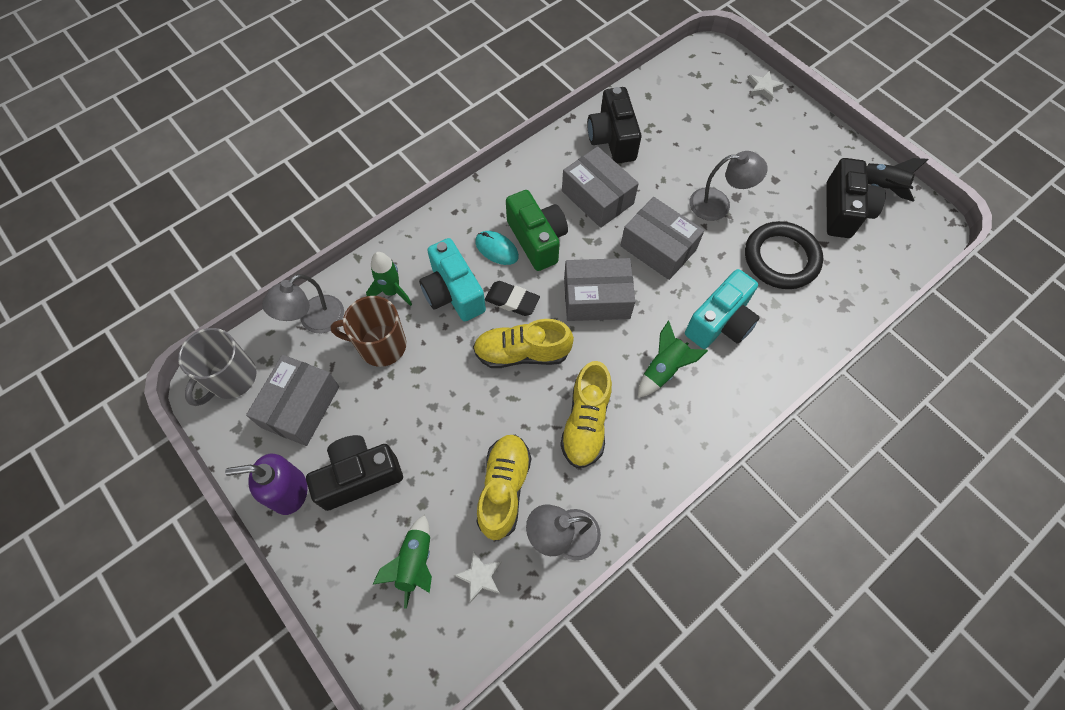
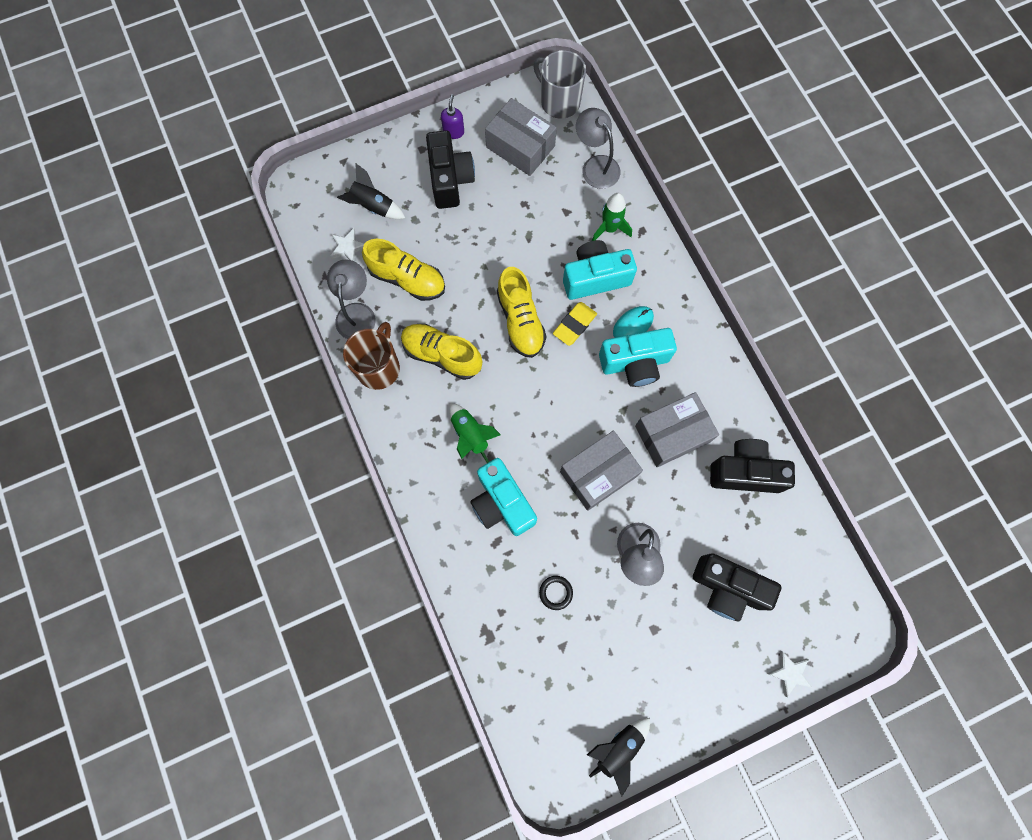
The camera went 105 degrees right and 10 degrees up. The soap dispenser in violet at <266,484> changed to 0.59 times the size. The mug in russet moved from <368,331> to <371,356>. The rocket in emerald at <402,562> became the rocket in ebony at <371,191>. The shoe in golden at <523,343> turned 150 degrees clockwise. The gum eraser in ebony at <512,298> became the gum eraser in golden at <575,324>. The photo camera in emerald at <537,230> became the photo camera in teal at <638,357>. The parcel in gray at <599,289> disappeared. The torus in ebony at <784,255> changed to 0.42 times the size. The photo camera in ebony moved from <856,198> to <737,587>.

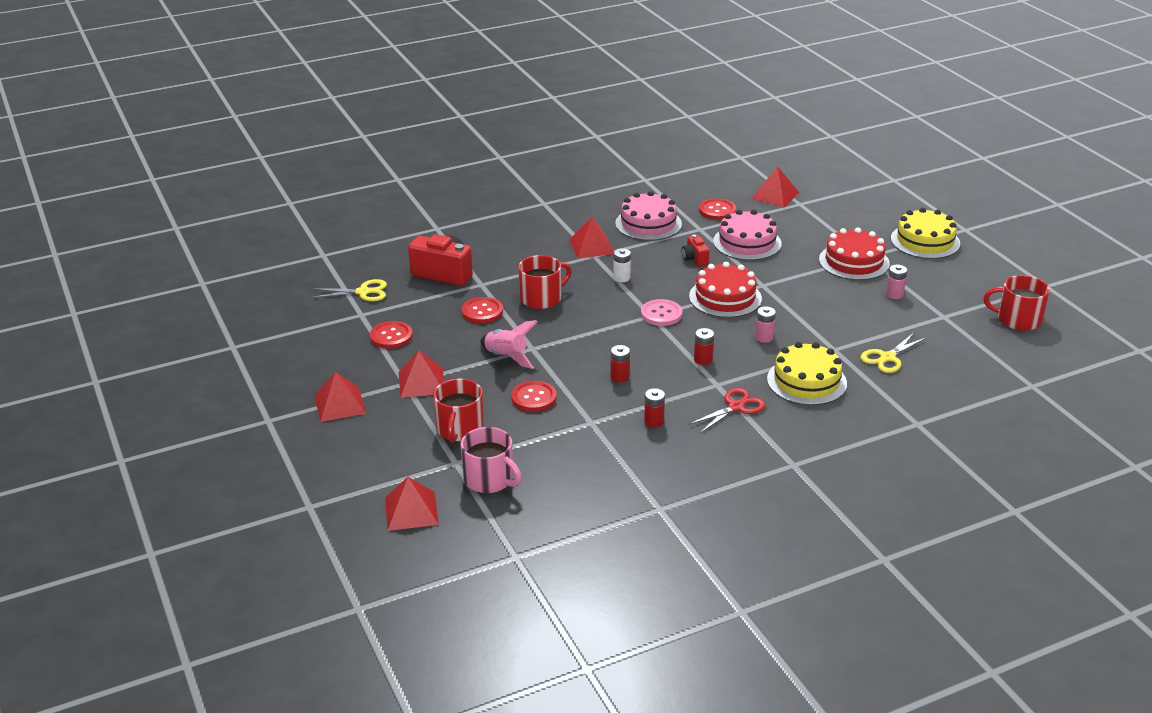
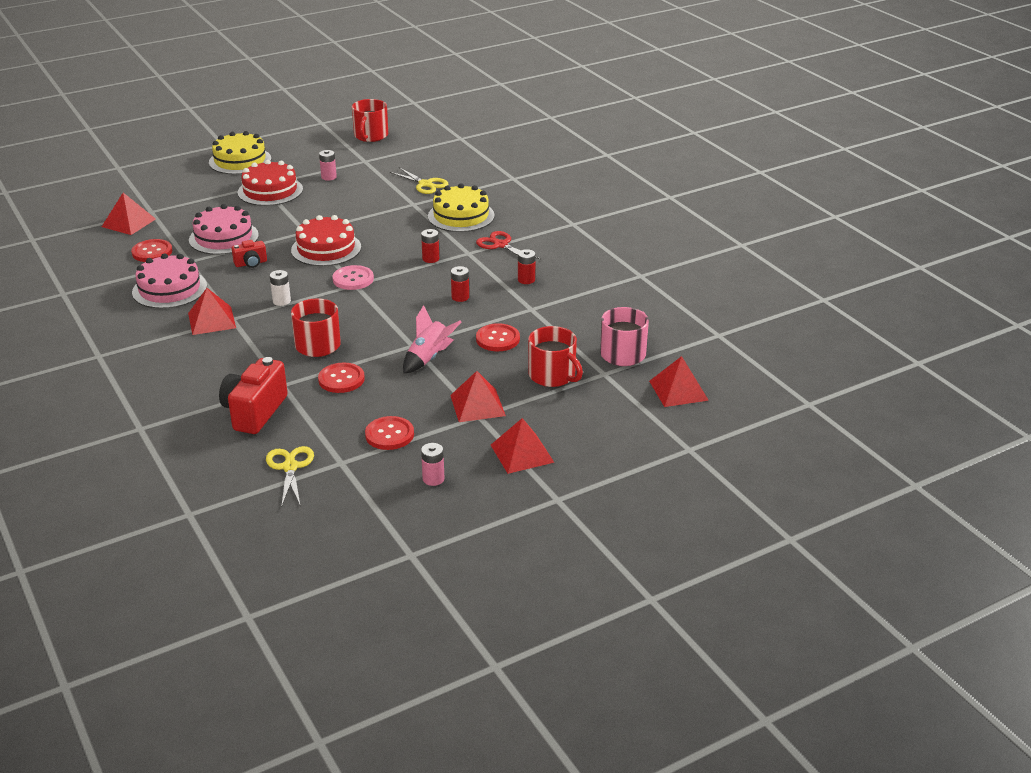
The camera went 95 degrees left and 0 degrees up. The mug in crimson at <458,410> turned 45 degrees clockwise. The power cell in pink moved from <765,324> to <432,464>.

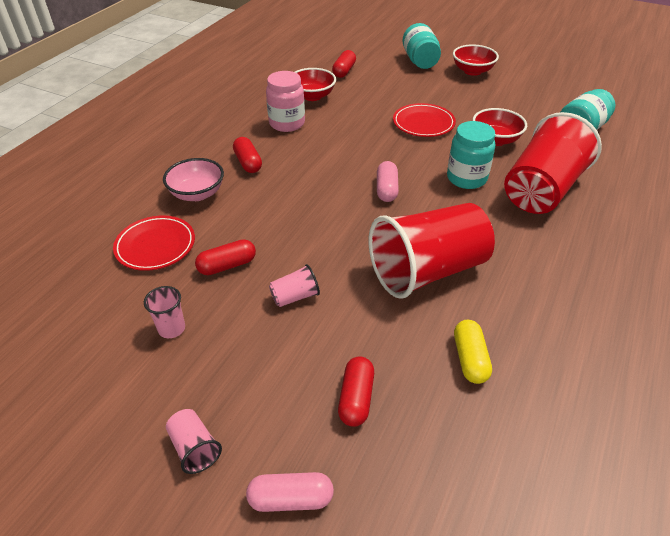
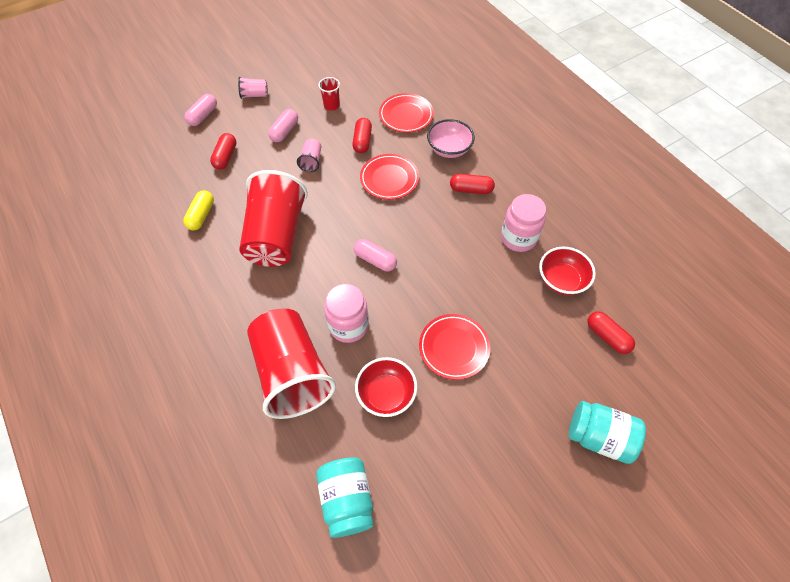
The camera went 120 degrees right and 15 degrees up. The tumbler in pink at <164,312> became the tumbler in crimson at <329,94>. The capsule in crimson at <356,391> turned 60 degrees clockwise. The preserve jar in teal at <471,155> became the preserve jar in pink at <346,313>. The bowl in crimson at <476,60> disappeared. The capsule in golden at <473,352> turned 75 degrees clockwise. The capsule in pink at <283,125> appeared. The plate in crimson at <389,177> appeared.

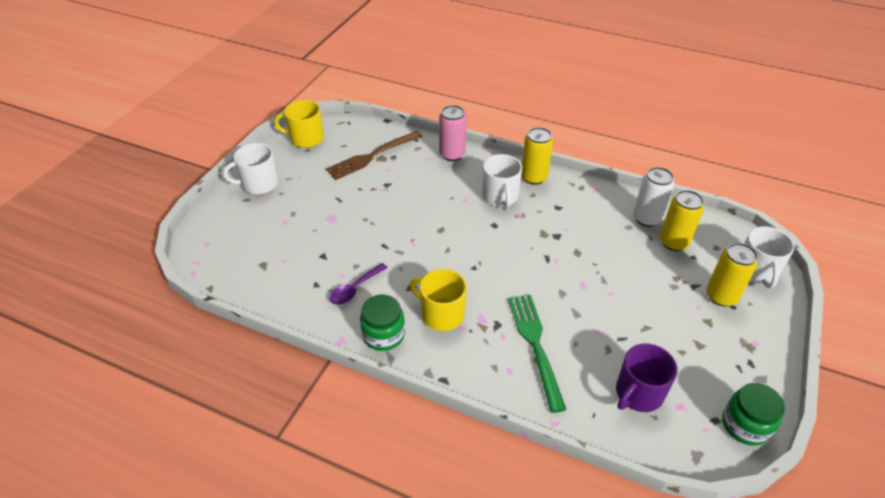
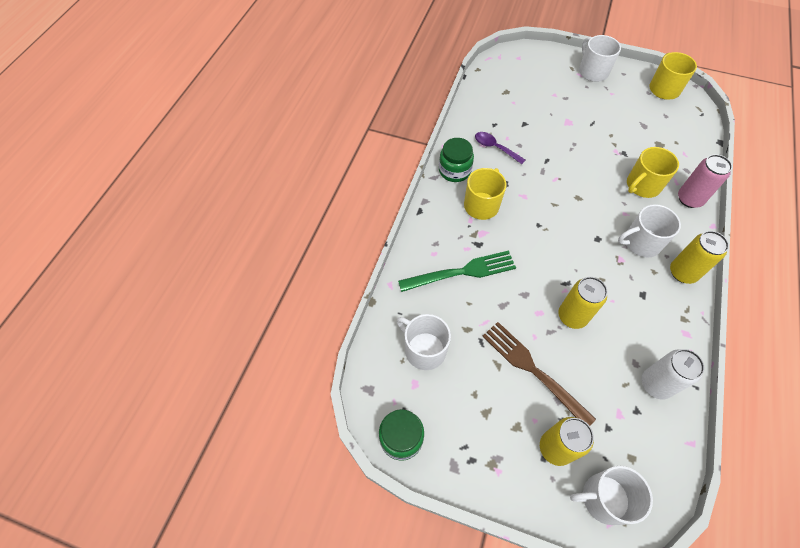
The camera went 85 degrees right and 15 degrees up. The table fork in russet moved from <374,155> to <539,374>. The mug in violet at <647,378> became the mug in pure white at <423,342>. The can in golden moved from <682,220> to <583,303>. The mug in golden at <653,172> appeared.

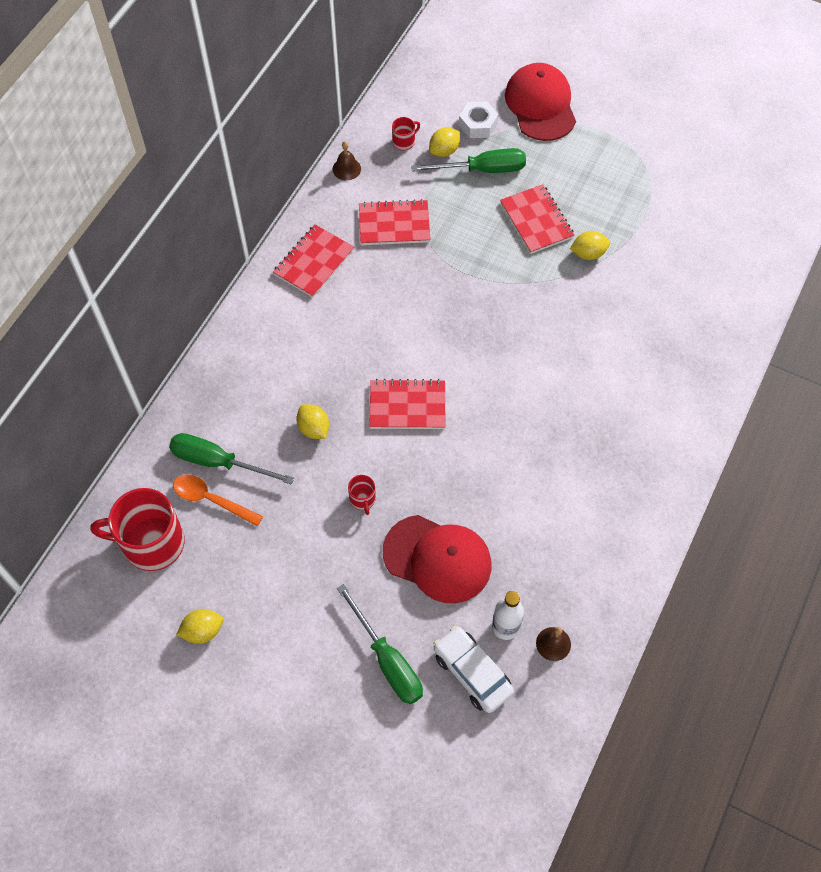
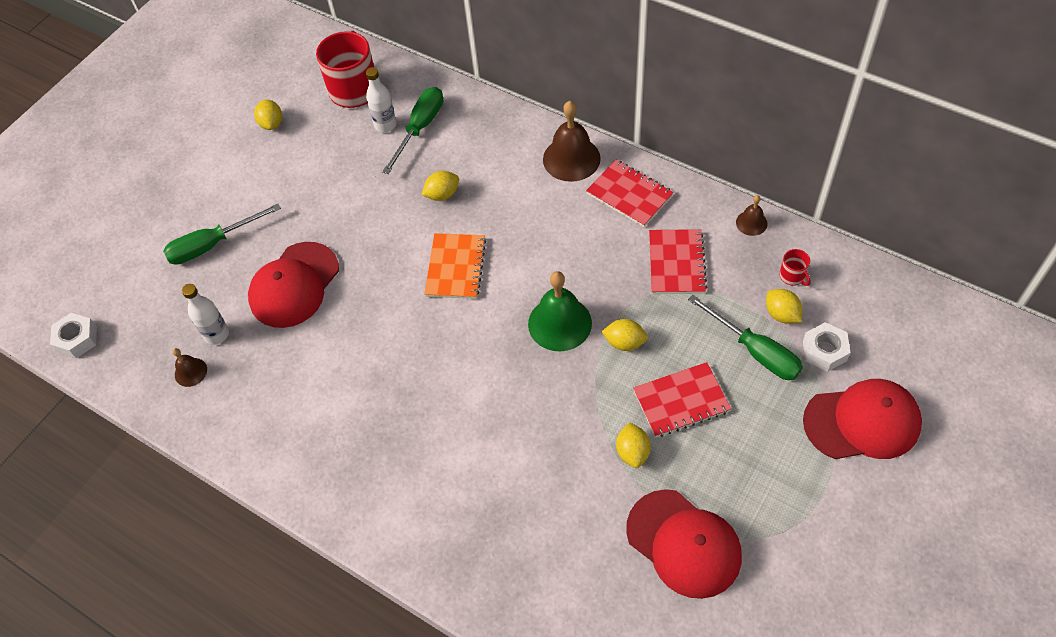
The camera went 100 degrees right and 5 degrees down. The tablespoon in orange at <218,500> was replaced by the flask in pure white at <381,99>. The mug in crimson at <362,495> disappeared. The exercise book in crimson at <407,404> became the exercise book in orange at <455,266>. The flat screwdriver in emerald at <468,160> turned 45 degrees counterclockwise. The automobile in pure white at <473,669> disappeared. The hexagon nut in pure white at <73,335> appeared. The school bell in emerald at <560,311> appeared. The school bell in russet at <572,141> appeared. The citrus fruit in golden at <624,335> appeared. The baseball cap in crimson at <684,544> appeared.

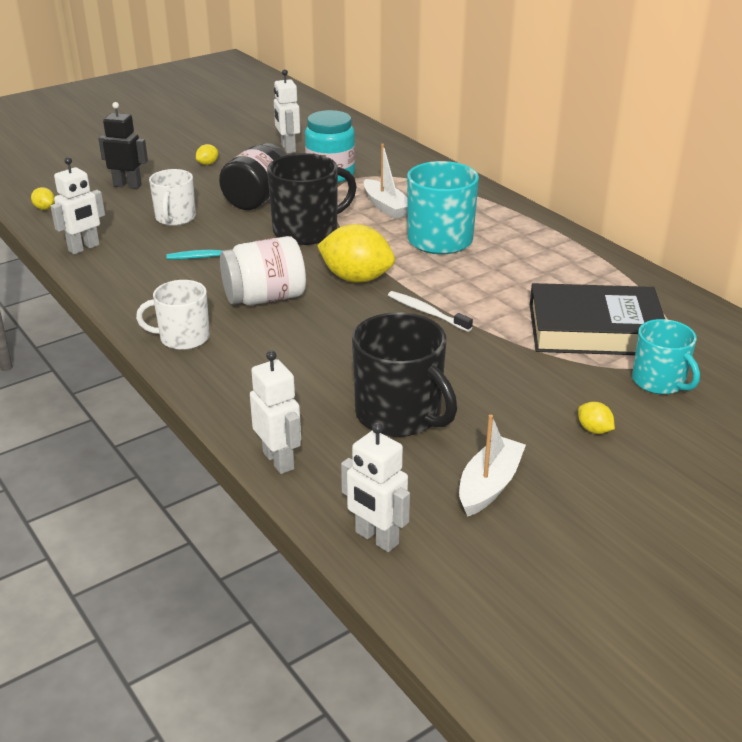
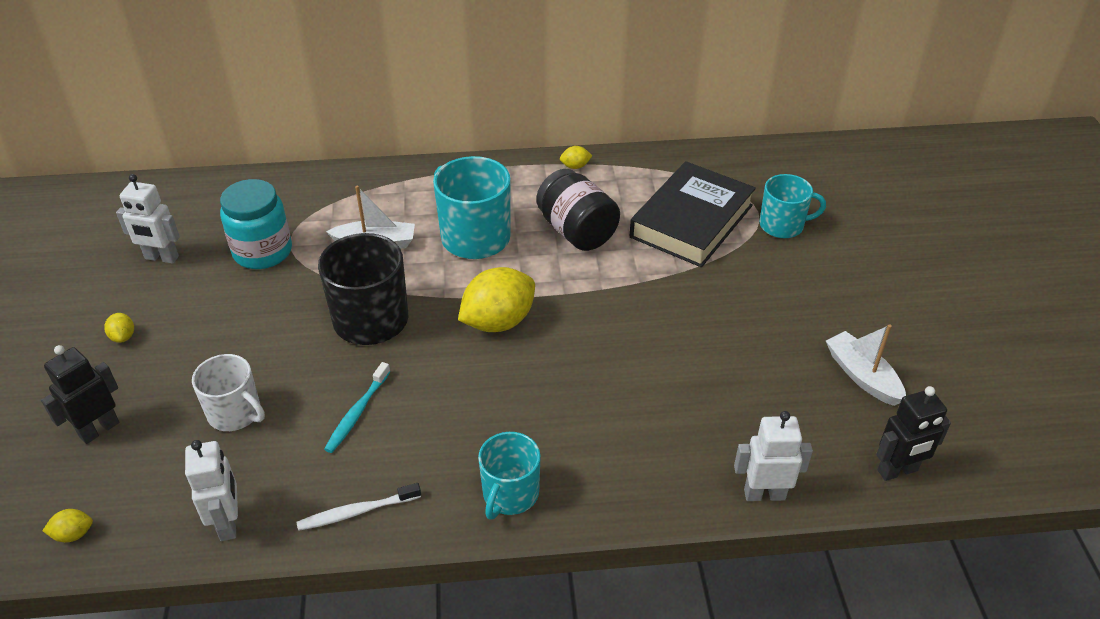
The camera went 60 degrees left and 10 degrees up. The mug in pure white at <173,315> became the mug in teal at <509,476>. The preserve jar in ebony moved from <252,176> to <578,210>. The preserve jar in pure white at <263,270> disappeared. The robot figure in pure white at <375,487> became the robot figure in ebony at <913,433>. The mug in ebony at <404,374> disappeared. The dental brush in pure white moved from <430,311> to <358,507>. The citrus fruit in golden moved from <596,418> to <576,157>.

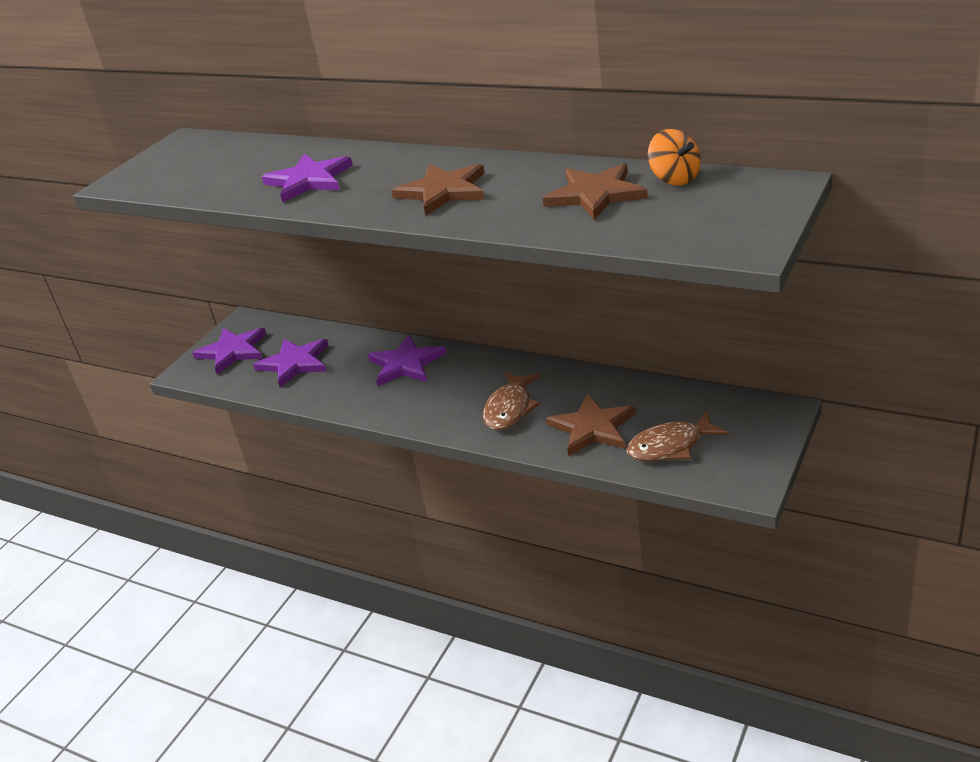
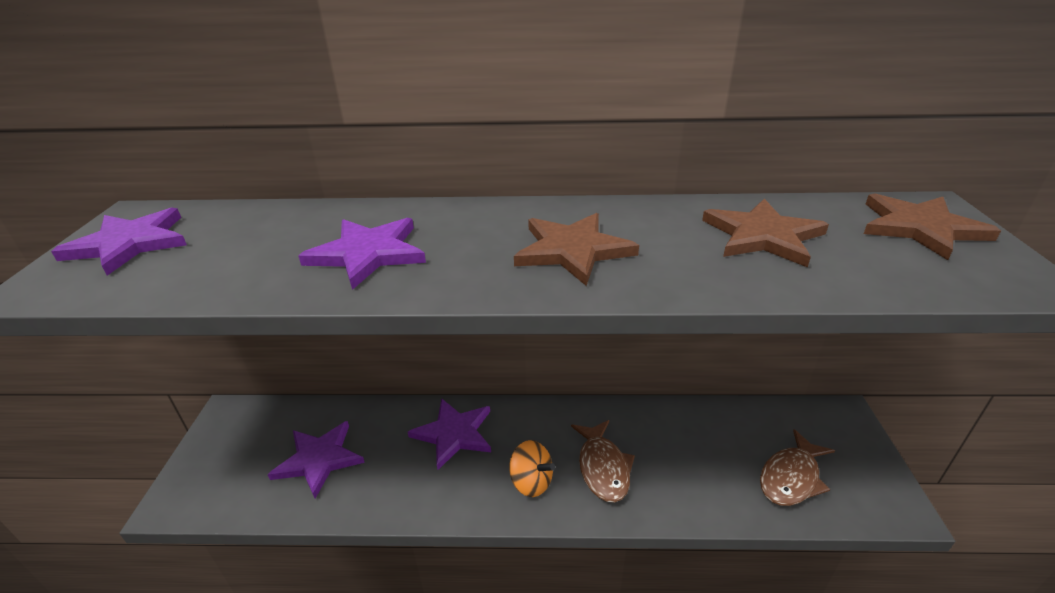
The camera went 30 degrees left and 0 degrees up. The star in violet moved from <229,351> to <119,241>. The star in russet moved from <591,425> to <932,226>. The spinning top in orange moved from <674,157> to <532,468>.

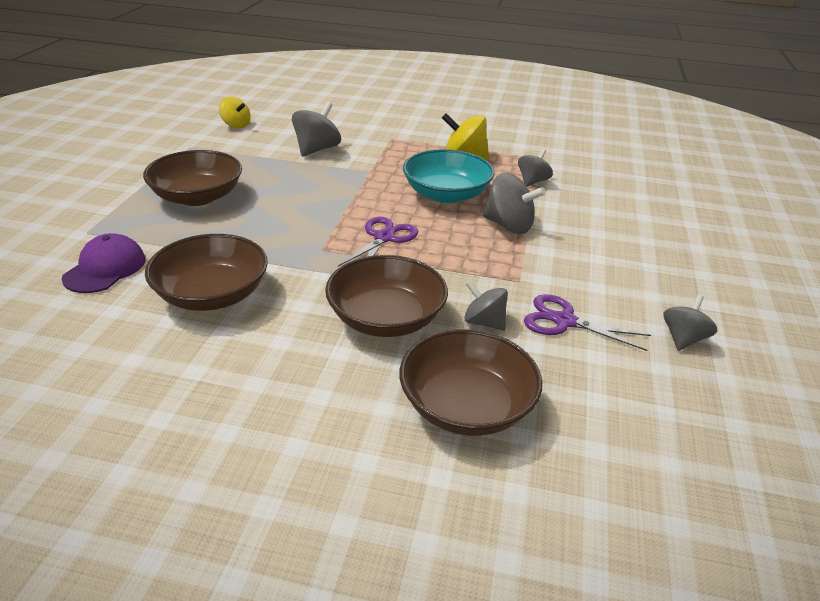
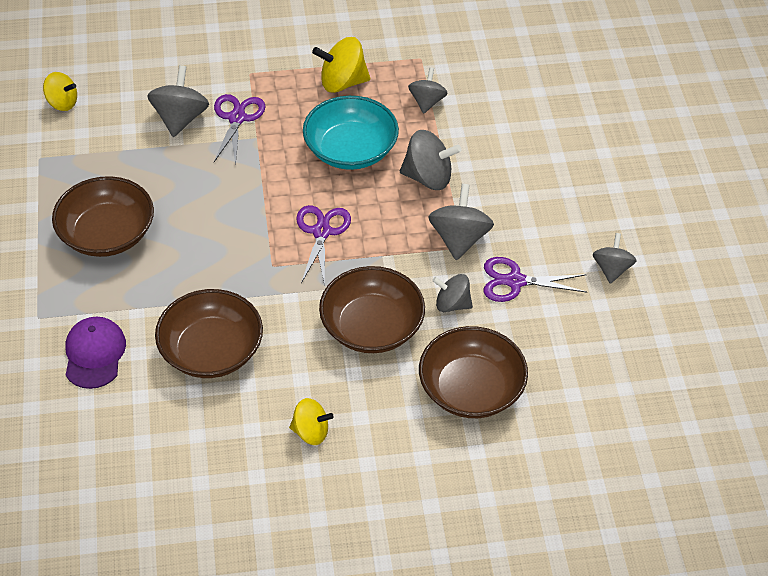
The camera went 20 degrees left and 15 degrees up. The shears in violet at <240,130> appeared. The spinning top in golden at <311,421> appeared. The spinning top in gray at <461,222> appeared.

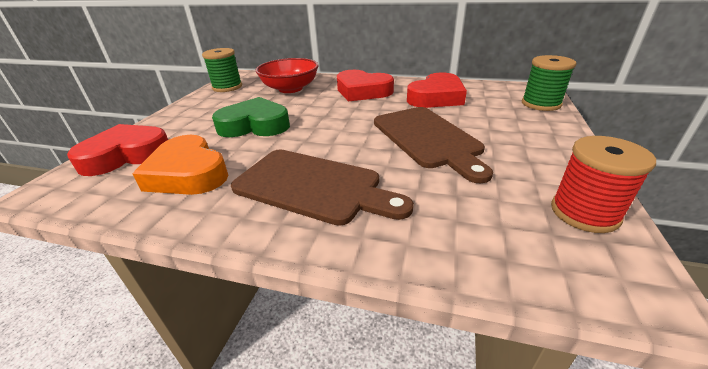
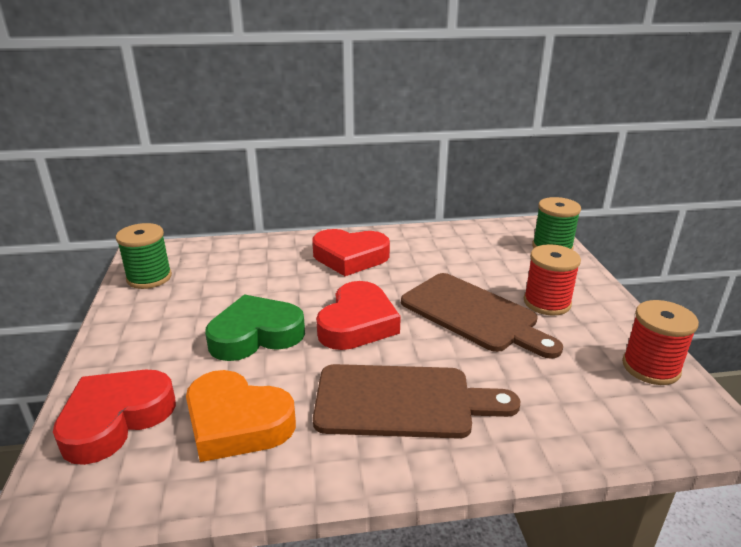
The camera went 25 degrees left and 5 degrees down. The bowl in crimson at <287,75> disappeared. The heart in crimson moved from <437,90> to <358,315>. The reel of thread in crimson at <552,280> appeared.

